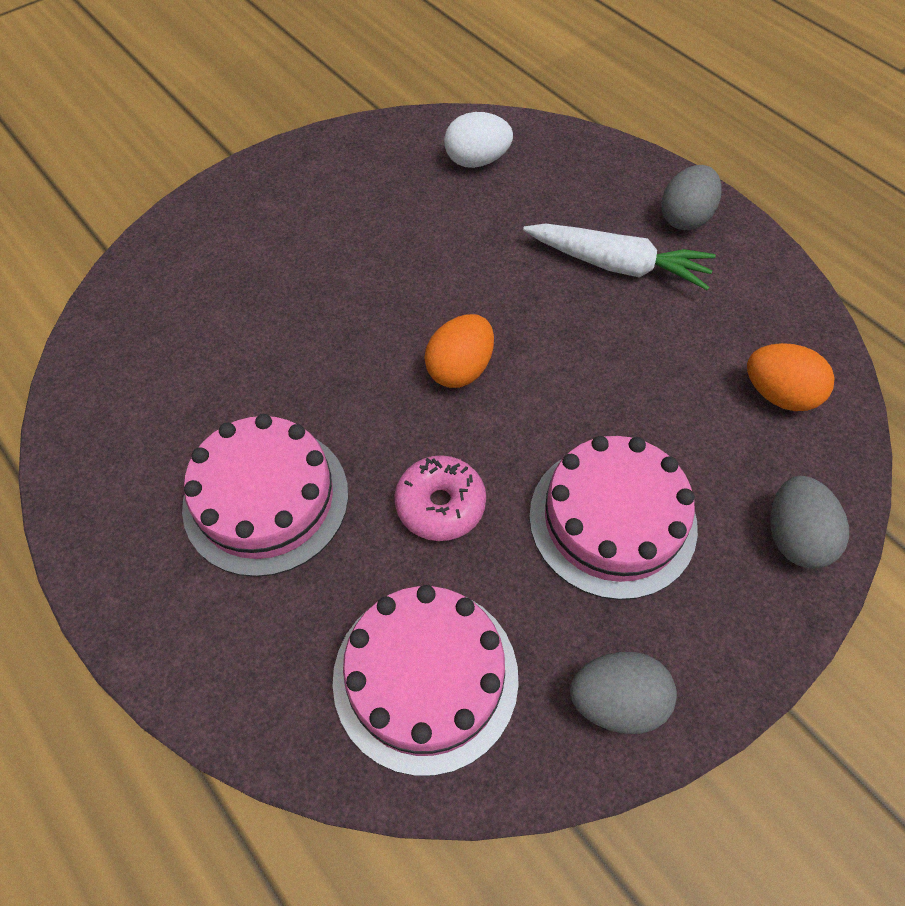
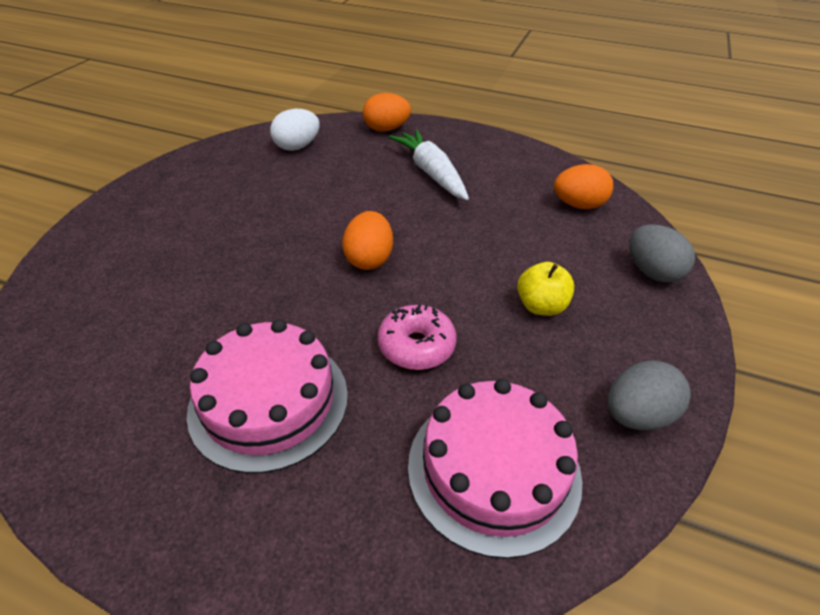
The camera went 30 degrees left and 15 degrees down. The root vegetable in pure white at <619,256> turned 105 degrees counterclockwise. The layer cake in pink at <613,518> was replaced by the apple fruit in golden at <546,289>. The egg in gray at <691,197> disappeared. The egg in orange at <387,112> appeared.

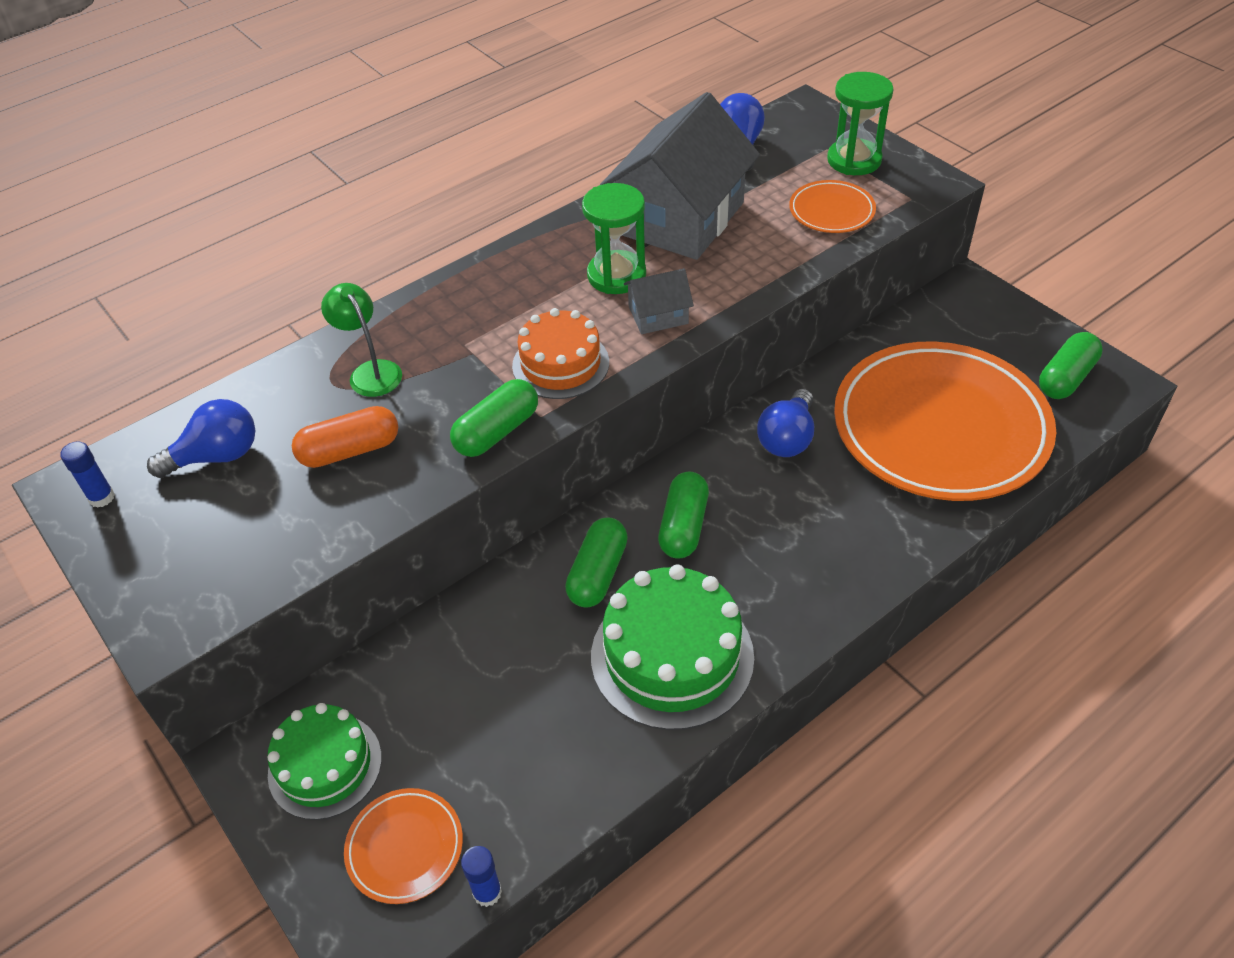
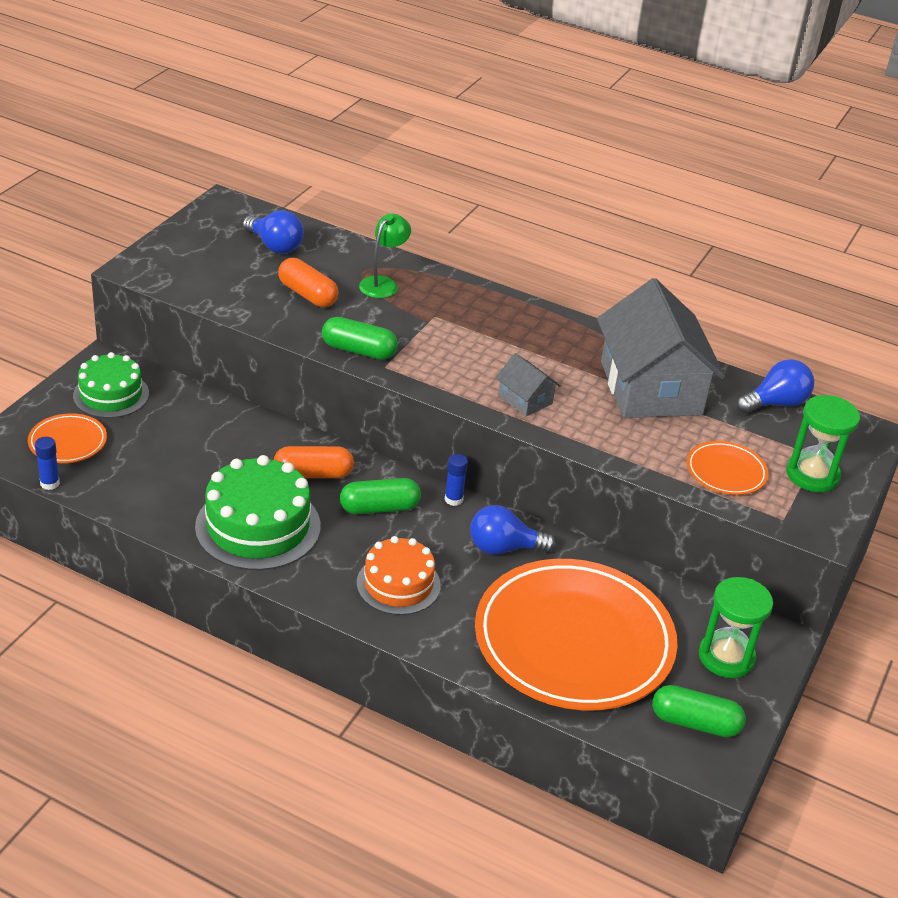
The camera went 60 degrees right and 10 degrees down. The glue in royal blue moved from <87,474> to <456,480>. The layer cake in orange moved from <560,353> to <399,575>. The capsule in emerald at <596,562> became the capsule in orange at <314,462>. The sandglass in emerald moved from <614,238> to <736,627>. The cottage in gray at <680,176> turned 75 degrees clockwise.

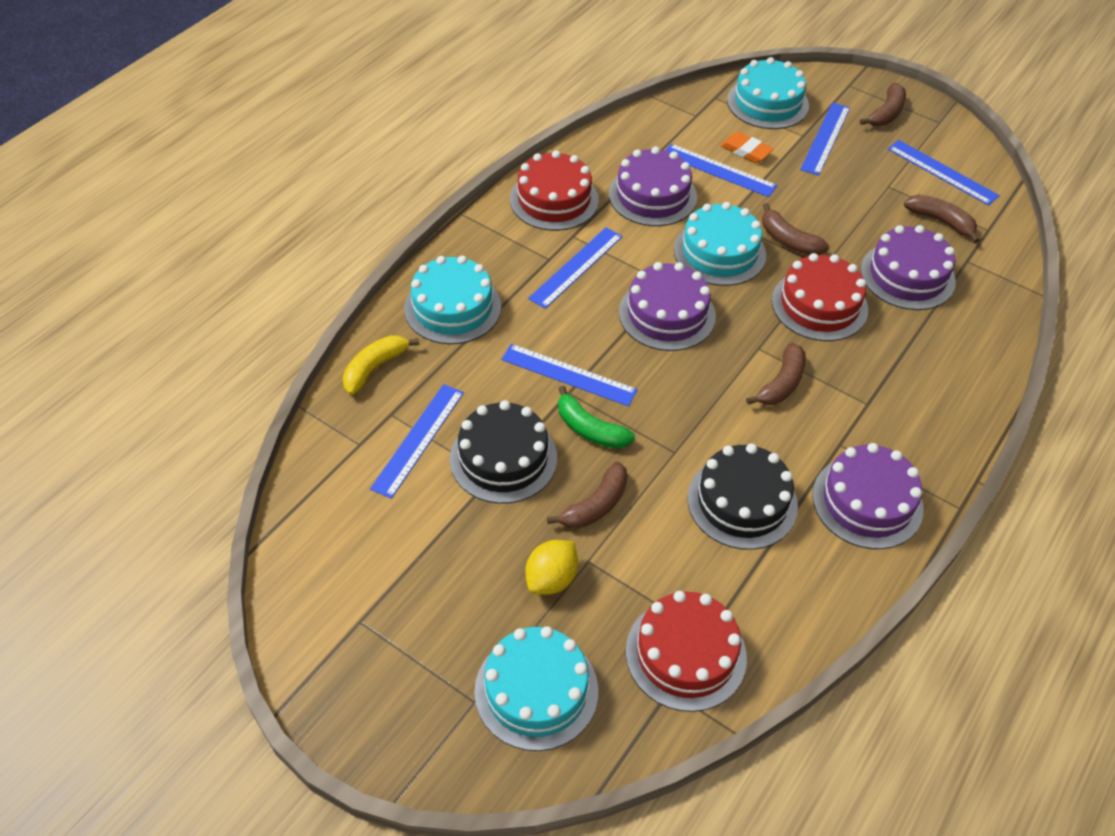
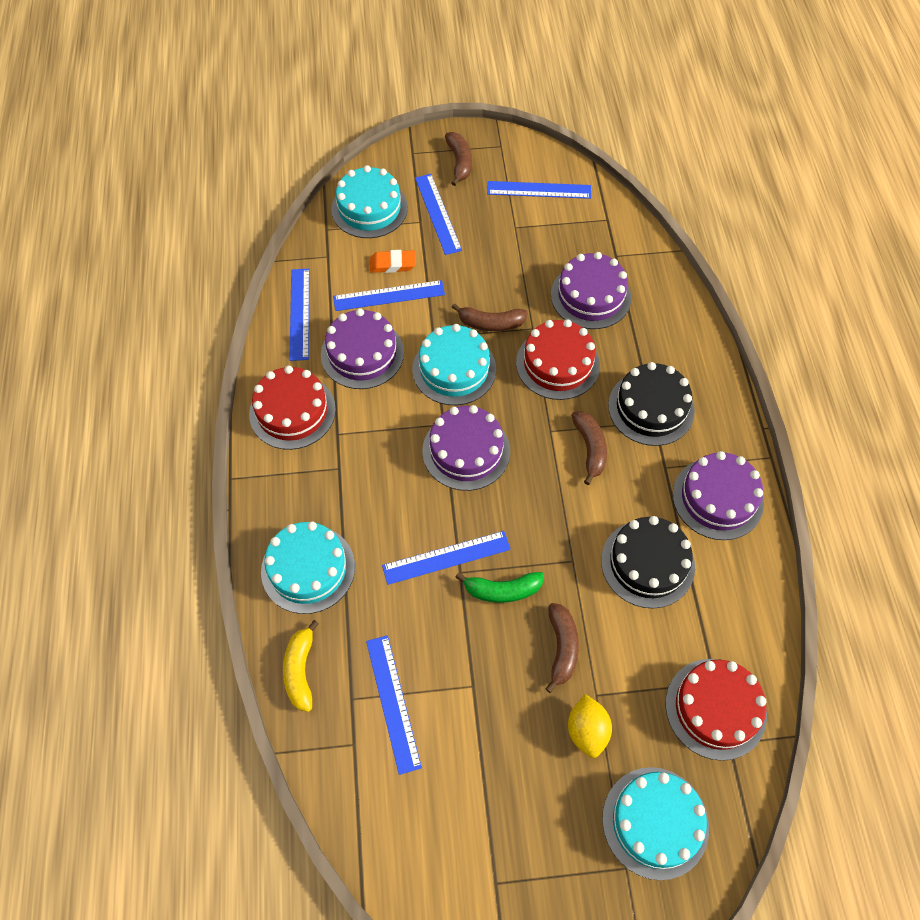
The camera went 40 degrees left and 10 degrees up. The layer cake in ebony moved from <503,452> to <651,404>. The ruler in royal blue moved from <575,268> to <299,315>. The toy banana in russet at <942,219> disappeared.

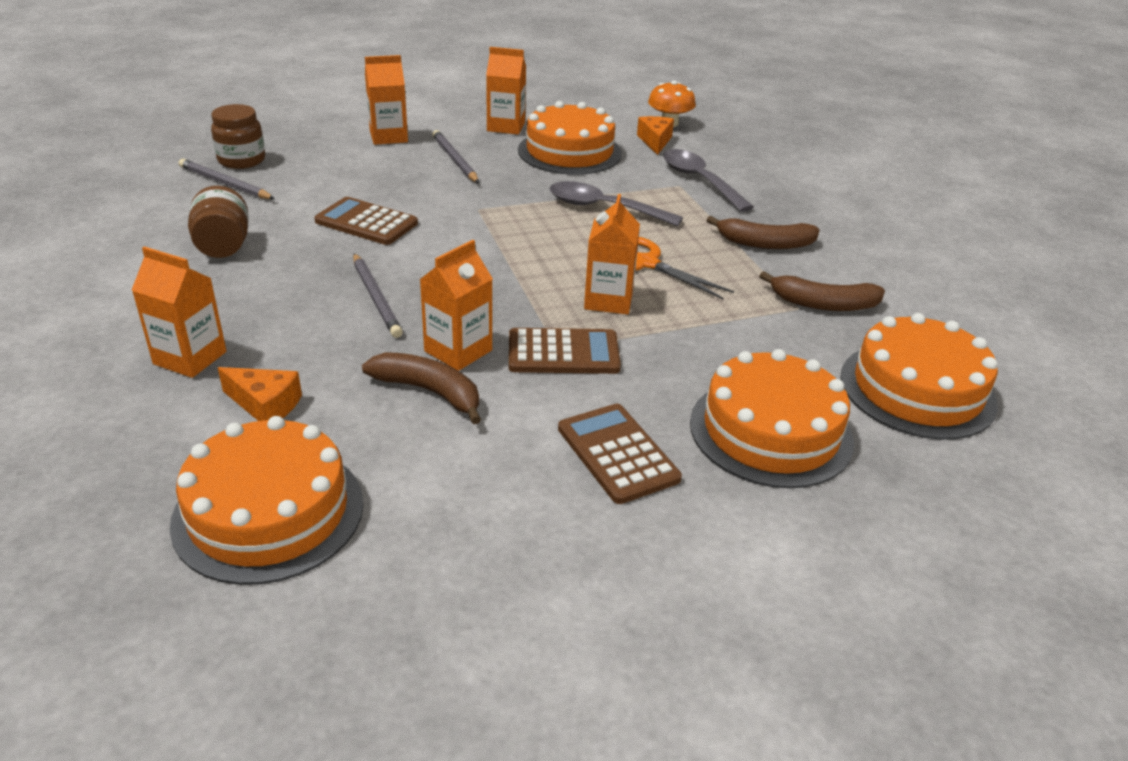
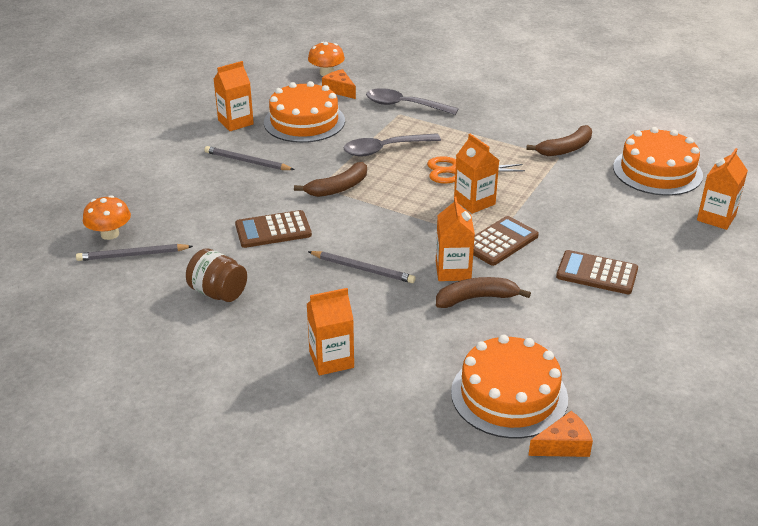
The camera went 40 degrees left and 0 degrees up. The preserve jar in russet at <238,136> was replaced by the fungus in orange at <107,217>. The cheese wedge in orange moved from <260,394> to <560,434>. The carton in orange moved from <386,100> to <722,189>. The layer cake in orange at <772,418> disappeared. The toy banana in russet moved from <763,232> to <330,179>.

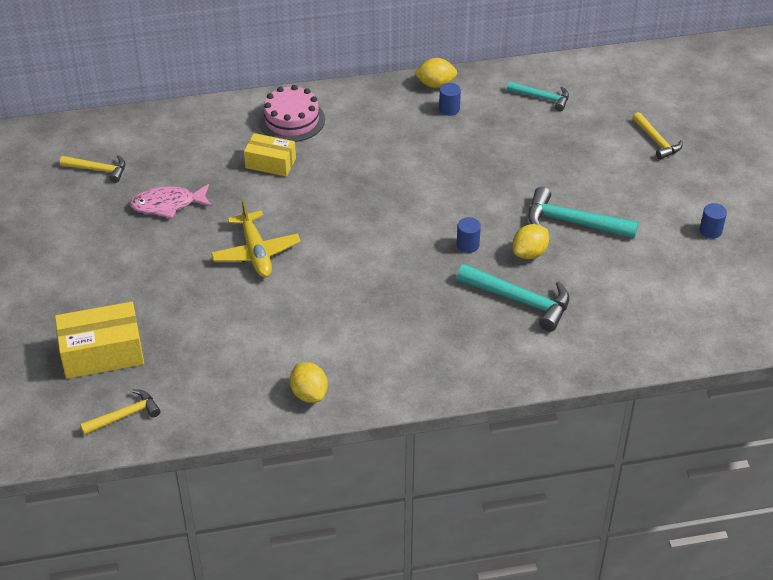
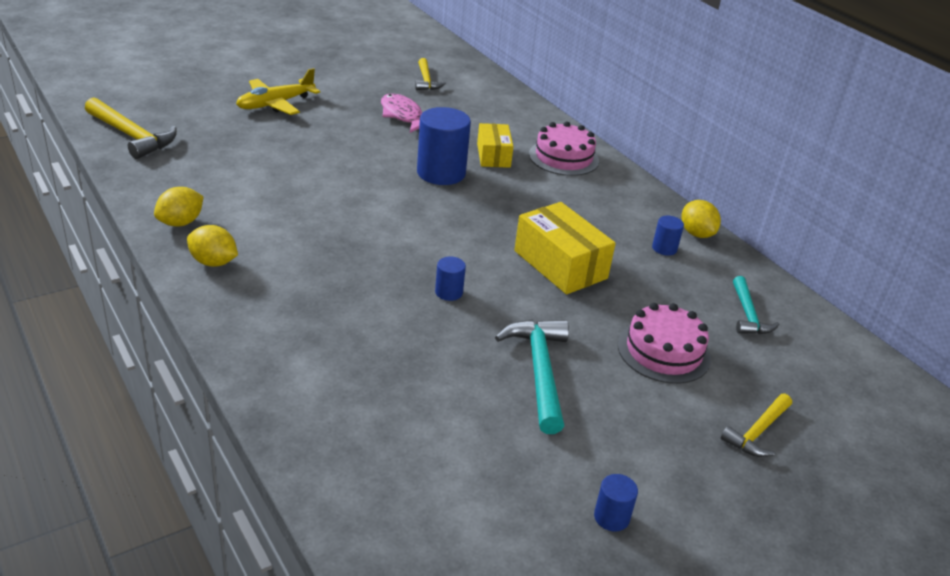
The camera went 65 degrees right and 10 degrees down. The parcel in golden moved from <99,340> to <565,248>. The carpenter's hammer in golden at <120,412> changed to 1.60 times the size. The plane in golden moved from <256,238> to <278,91>. The carpenter's hammer in teal at <513,298> disappeared. The citrus fruit in golden moved from <531,241> to <212,246>. The cylinder shape in royal blue at <444,146> appeared. The layer cake in pink at <664,343> appeared.

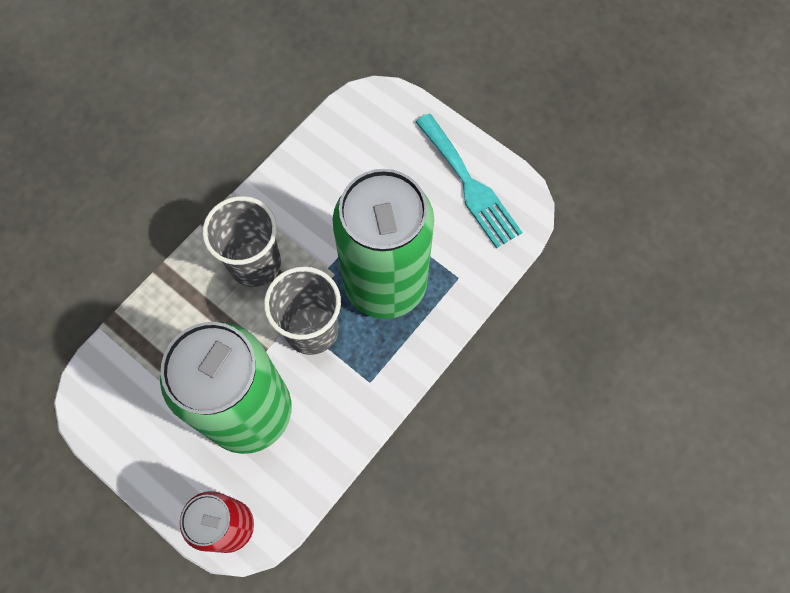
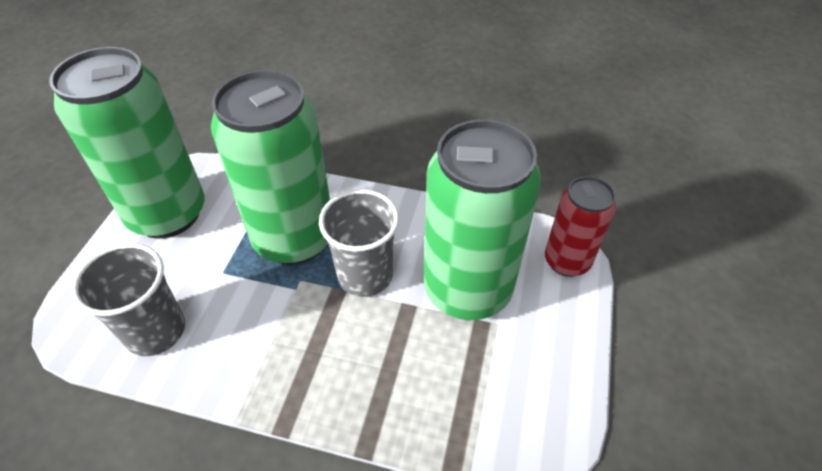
The camera went 115 degrees left and 20 degrees down. The tumbler in gray moved from <241,241> to <128,299>. The table fork in teal at <469,181> was replaced by the can in emerald at <126,143>.

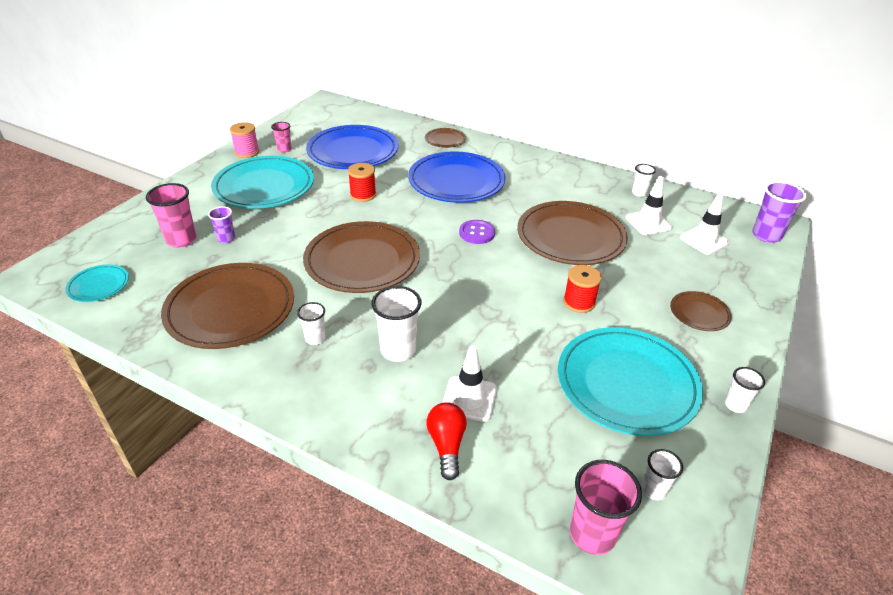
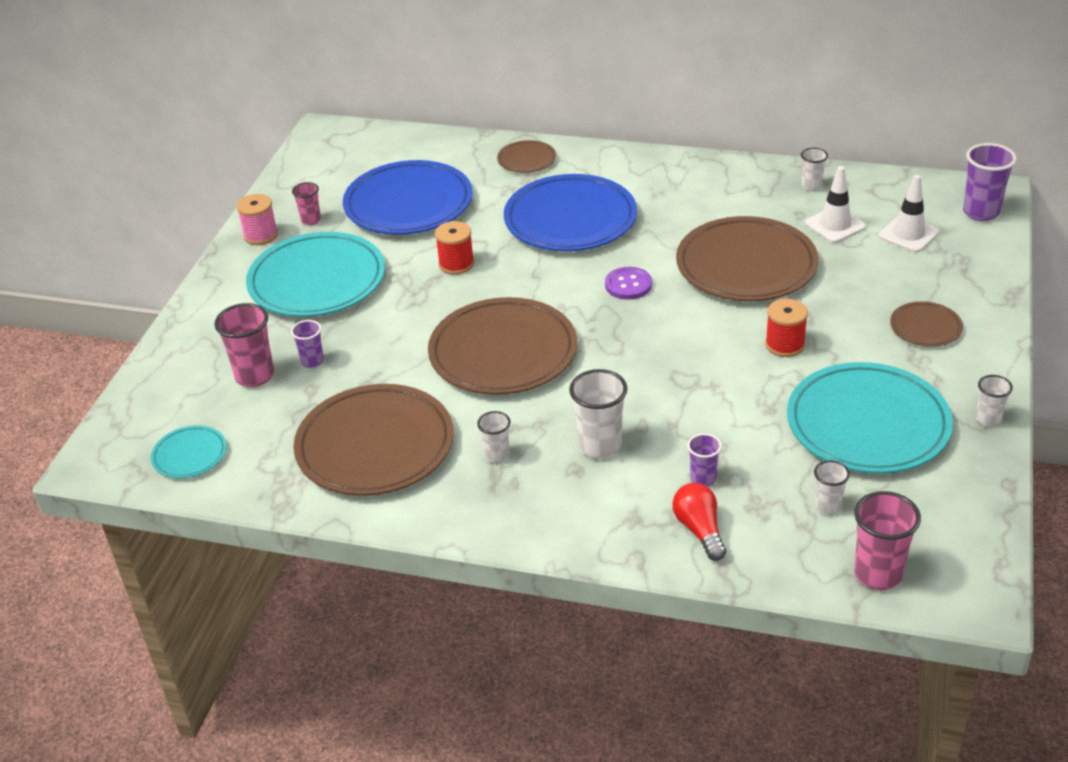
The camera went 10 degrees left and 0 degrees up. The traffic cone in pure white at <469,384> was replaced by the tumbler in violet at <704,459>. The tumbler in pure white moved from <662,474> to <832,487>.

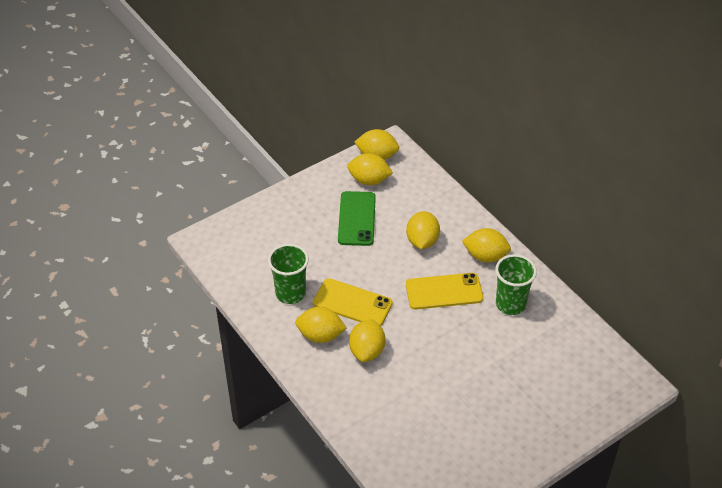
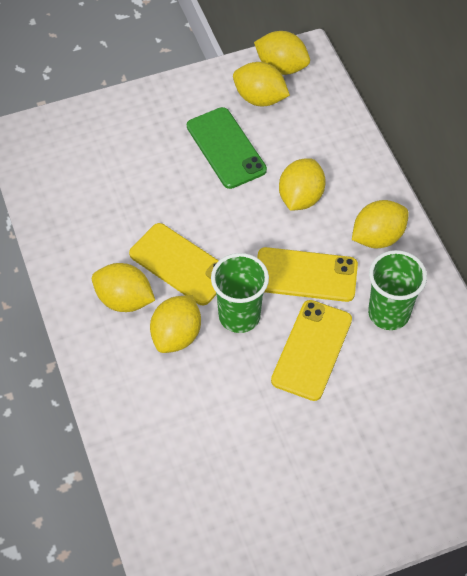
The camera went 15 degrees right and 10 degrees up. The tumbler in emerald moved from <288,274> to <240,293>. The phone in emerald at <357,218> turned 45 degrees counterclockwise. The citrus fruit in golden at <486,245> turned 60 degrees counterclockwise. The phone in golden at <311,350> appeared.

